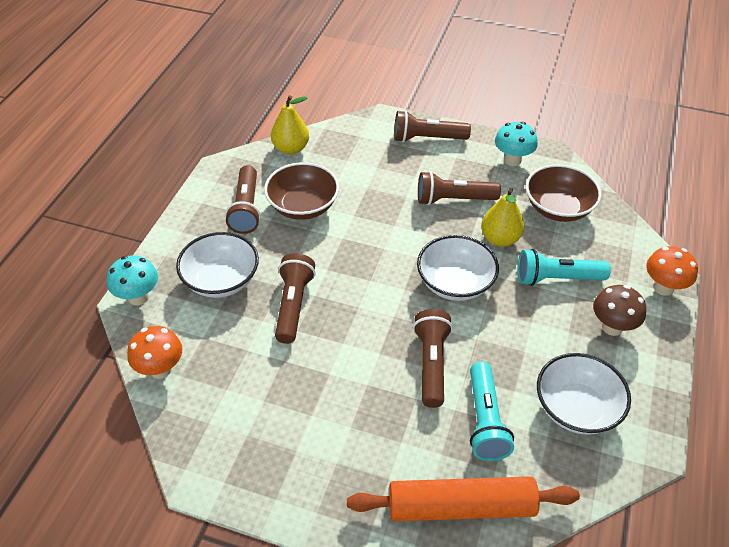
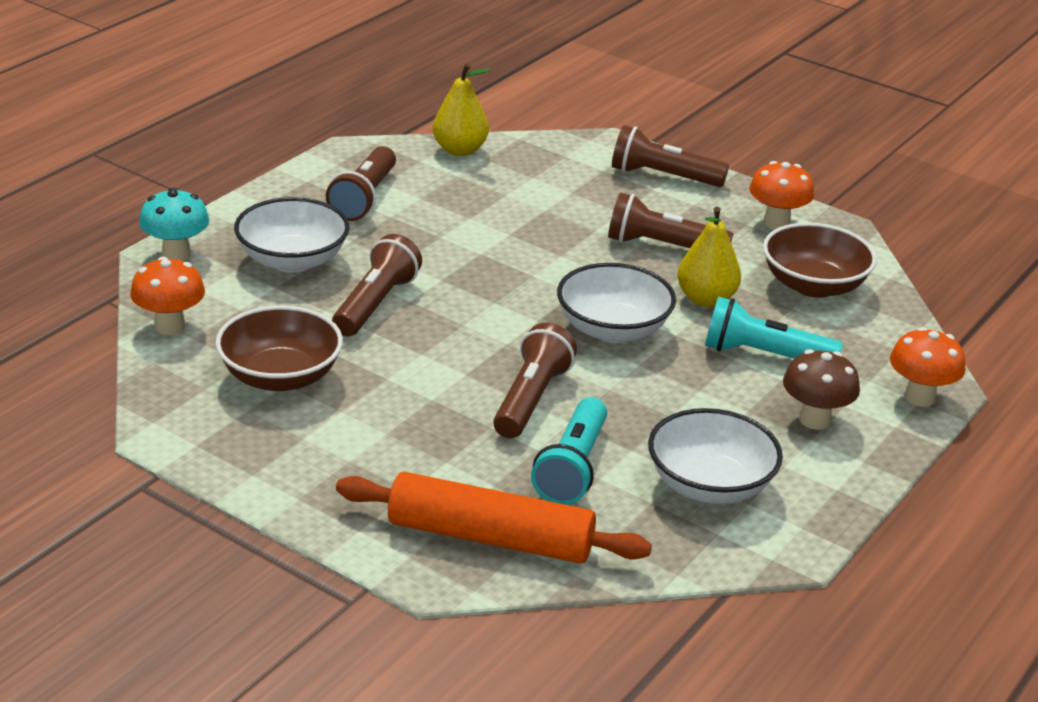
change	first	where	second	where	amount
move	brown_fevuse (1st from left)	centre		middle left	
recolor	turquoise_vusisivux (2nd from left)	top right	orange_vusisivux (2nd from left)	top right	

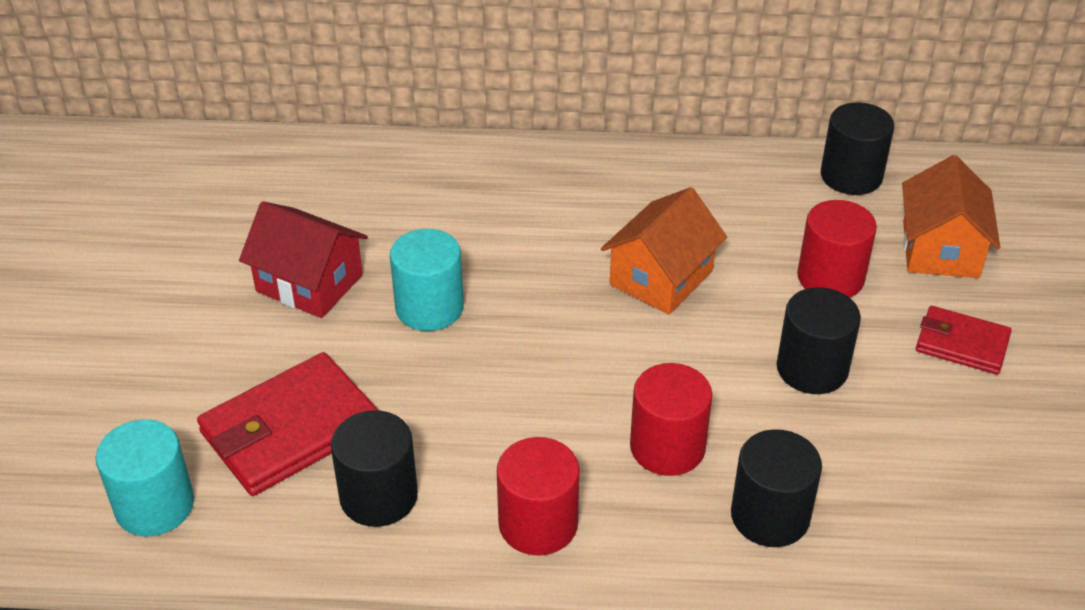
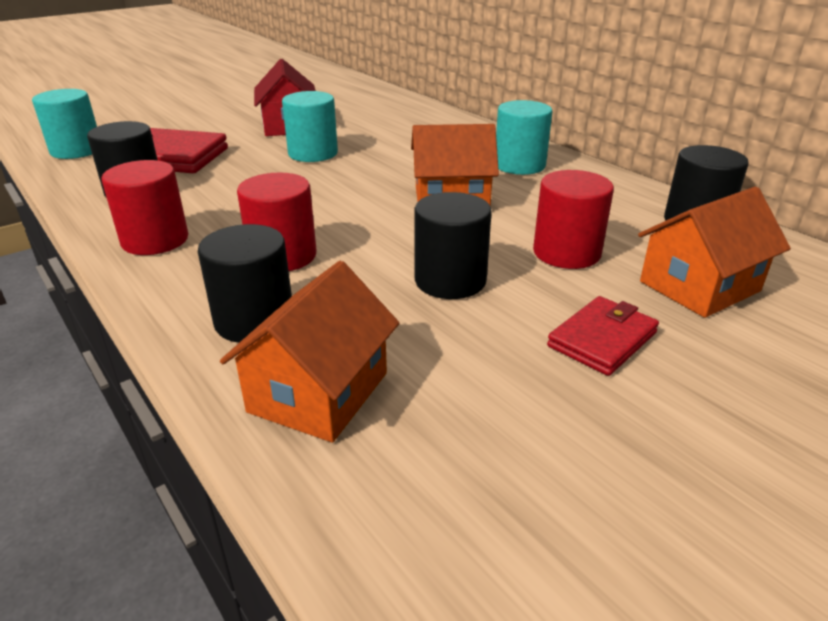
change	first	where	second	where	amount
rotate	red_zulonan (2nd from left)	middle right		middle right	60 degrees clockwise
insert			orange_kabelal (1st from left)	centre	
insert			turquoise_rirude (3rd from left)	top centre	

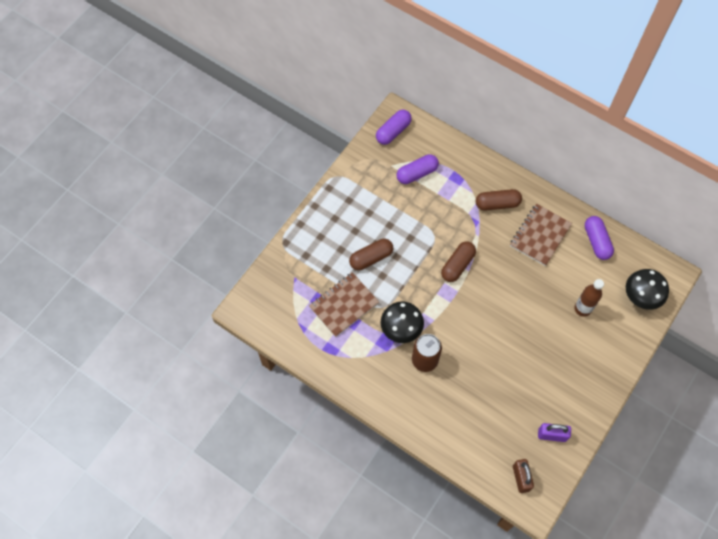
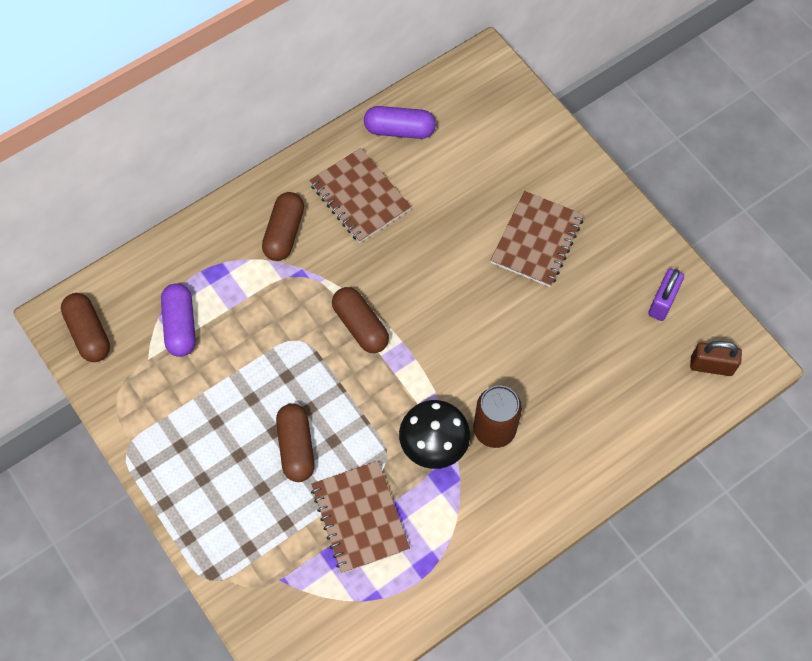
change	first	where	second	where	amount
recolor	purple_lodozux (1st from left)	top centre	brown_lodozux (1st from left)	middle left	
delete	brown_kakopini	middle right			
delete	black_vusisivux (2nd from left)	middle right			
insert			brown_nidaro (3rd from left)	centre	

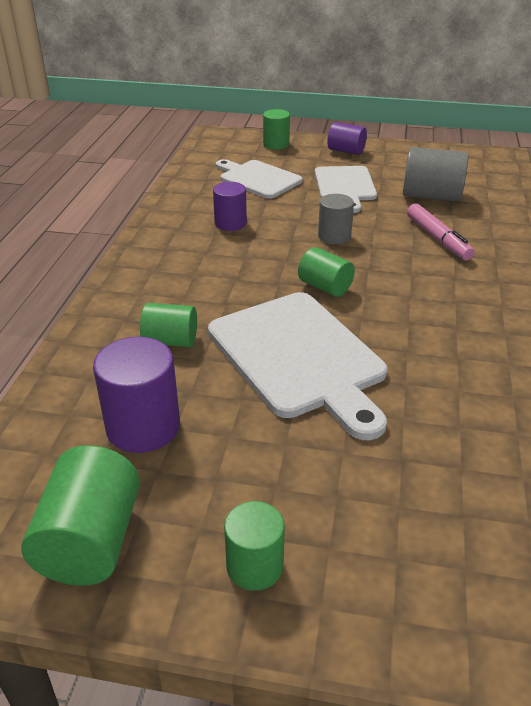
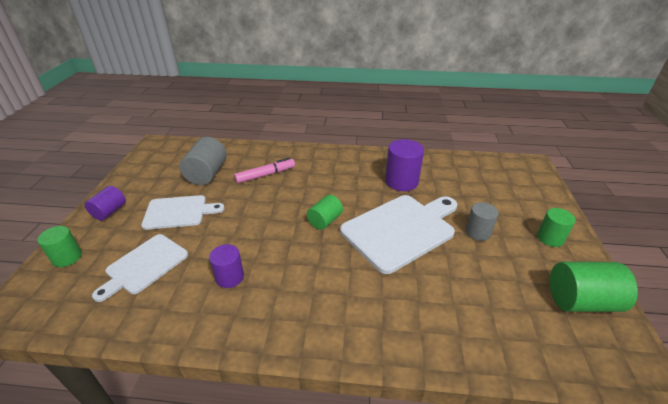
change	first	where	second	where	amount
move	purple_rirude (1st from left in the first image)	middle left	purple_rirude (3rd from left)	centre	
delete	green_rirude (2nd from left)	middle left			
move	grey_rirude (1st from left in the first image)	top centre	grey_rirude (2nd from left)	middle right	

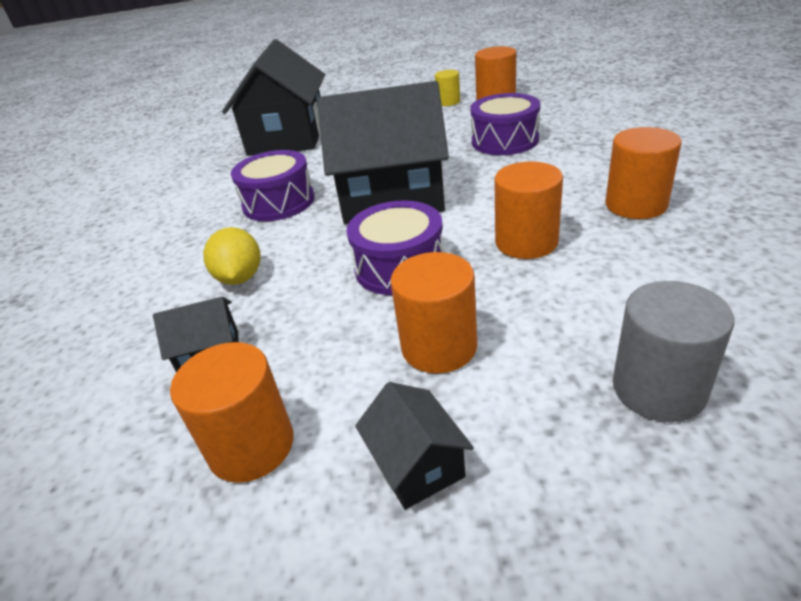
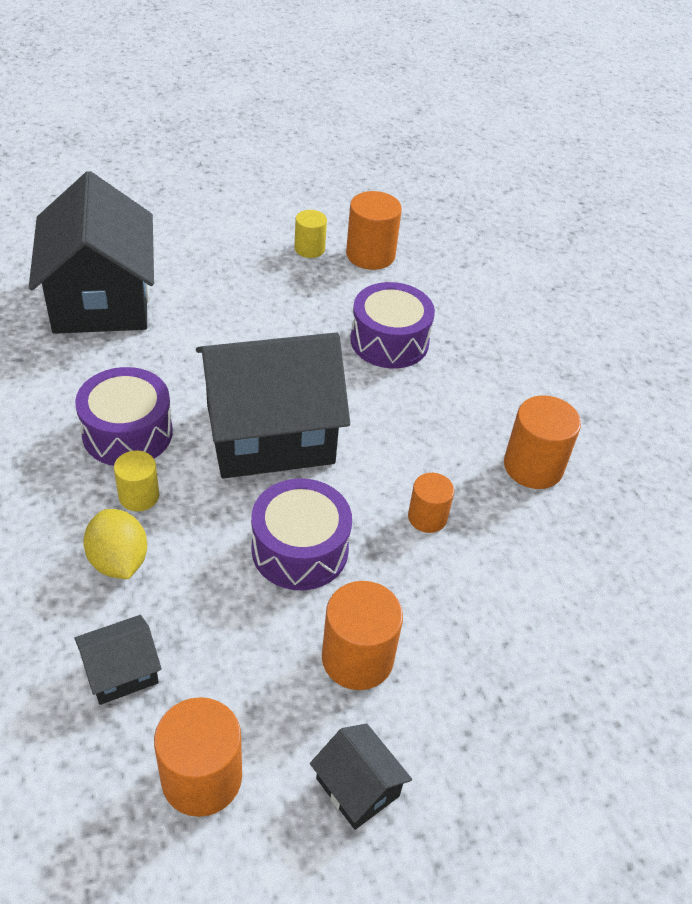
change	first	where	second	where	amount
resize	orange_rirude (4th from left)	centre		centre	x0.62
delete	grey_rirude	middle right			
insert			yellow_rirude (1st from left)	middle left	

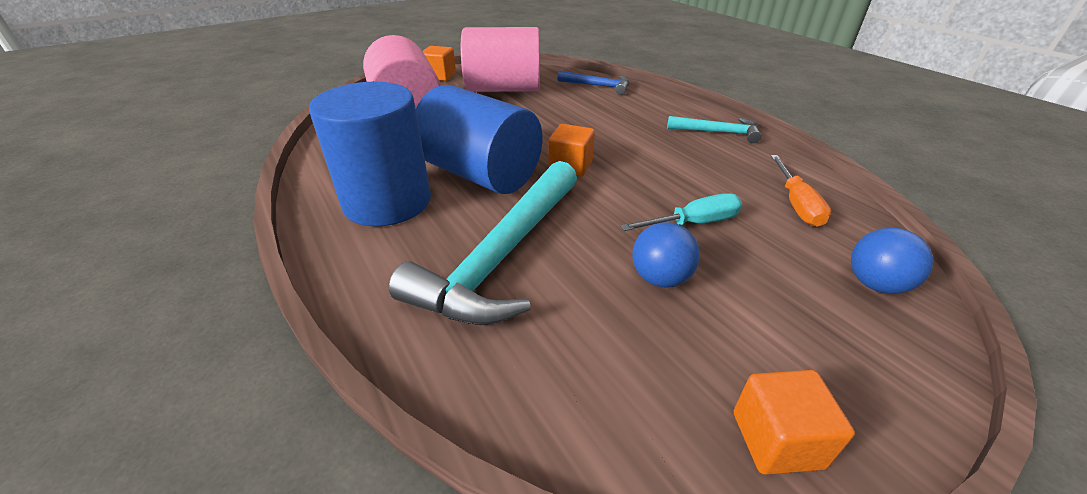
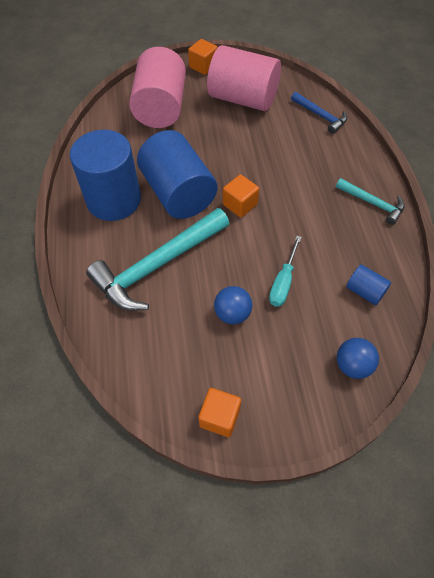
change	first	where	second	where	amount
rotate	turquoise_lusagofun	centre		centre	105 degrees clockwise
replace	orange_lusagofun	middle right	blue_rirude (3rd from left)	middle right	

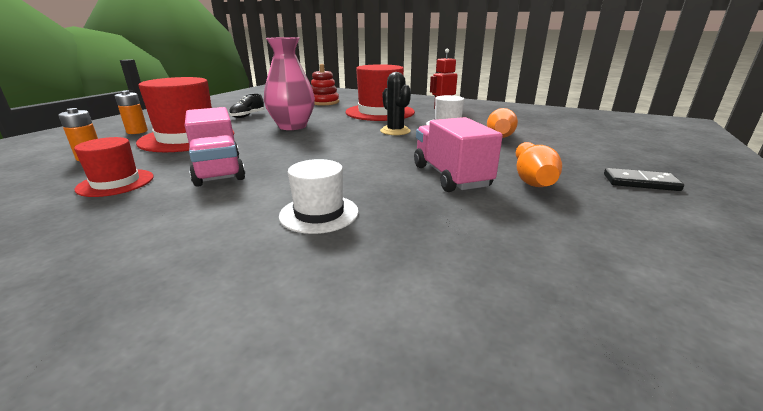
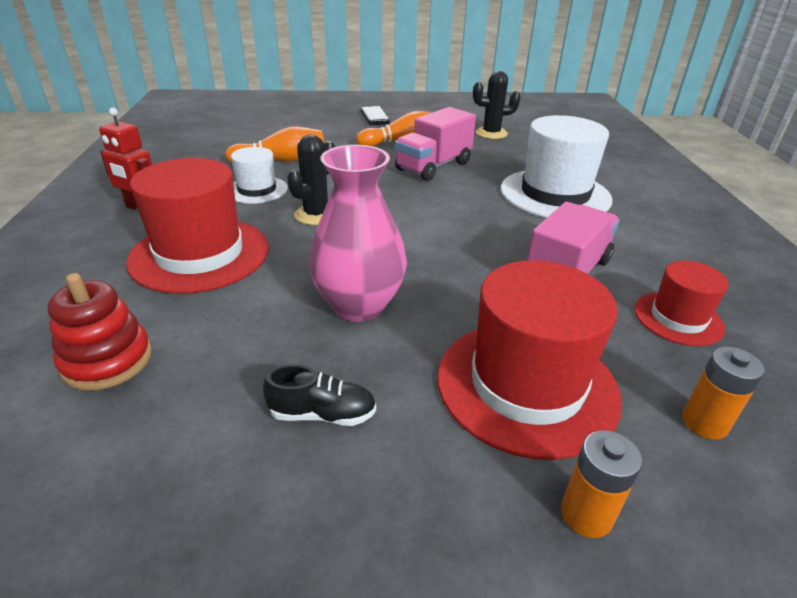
change	first	where	second	where	amount
resize	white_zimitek (1st from left in the first image)	centre	white_zimitek (2nd from left)	top right	x1.83
insert			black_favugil (2nd from left)	top centre	

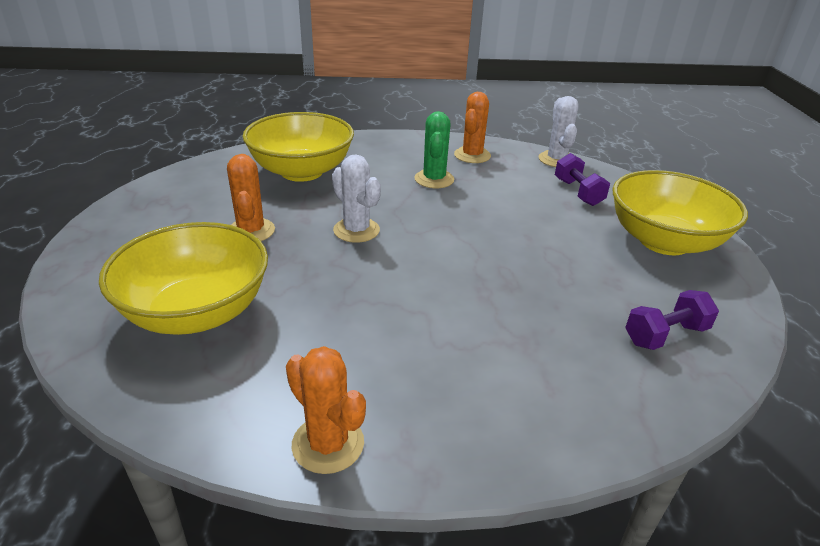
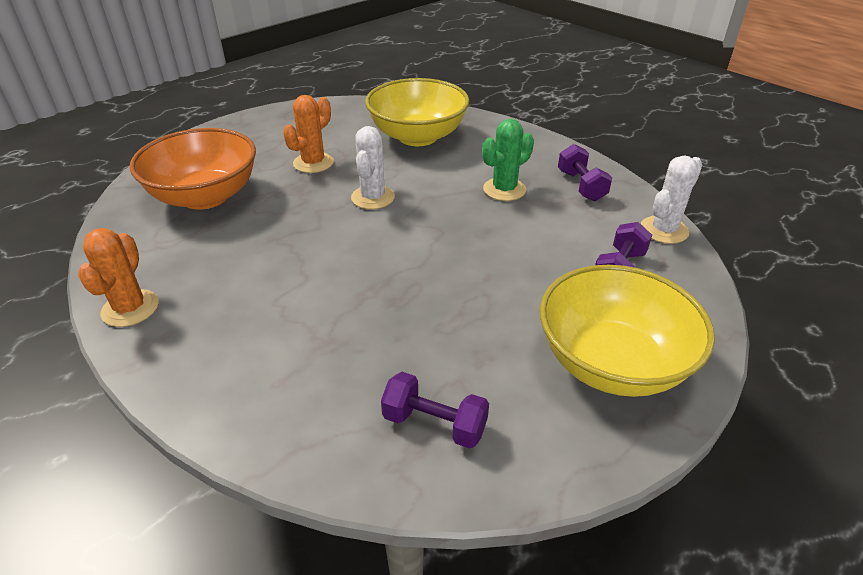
change	first	where	second	where	amount
recolor	yellow_fevuse (1st from left)	middle left	orange_fevuse	top left	
replace	orange_favugil (3rd from left)	top centre	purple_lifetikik (2nd from left)	top right	

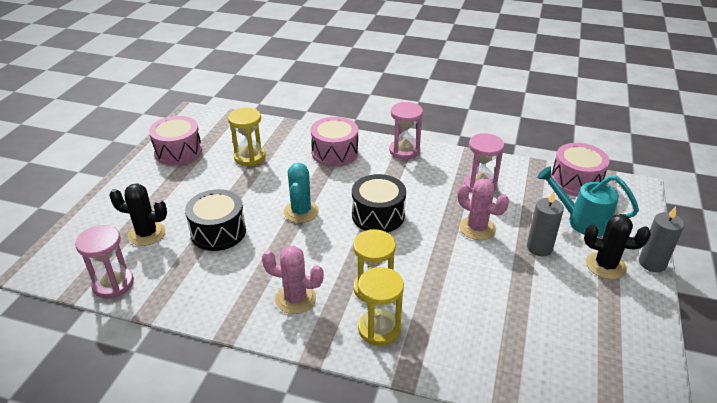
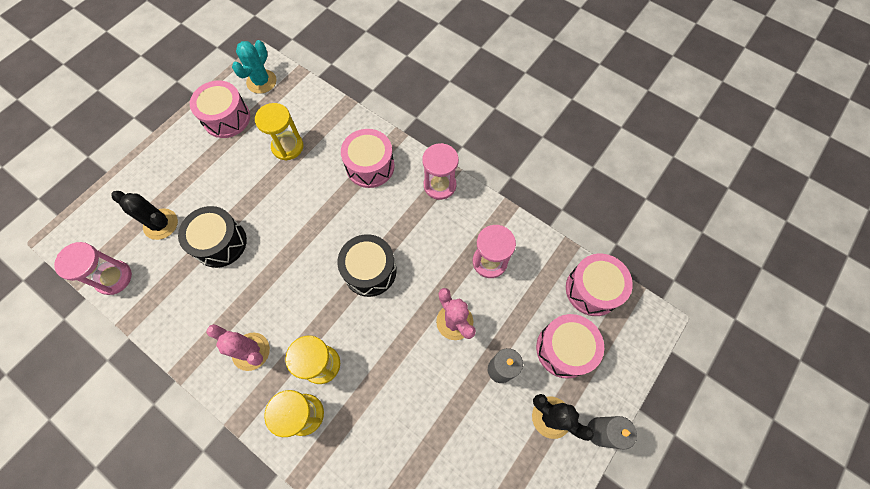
change	first	where	second	where	amount
move	turquoise_favugil	centre		top left	
replace	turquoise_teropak	middle right	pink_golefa (3rd from left)	bottom centre	

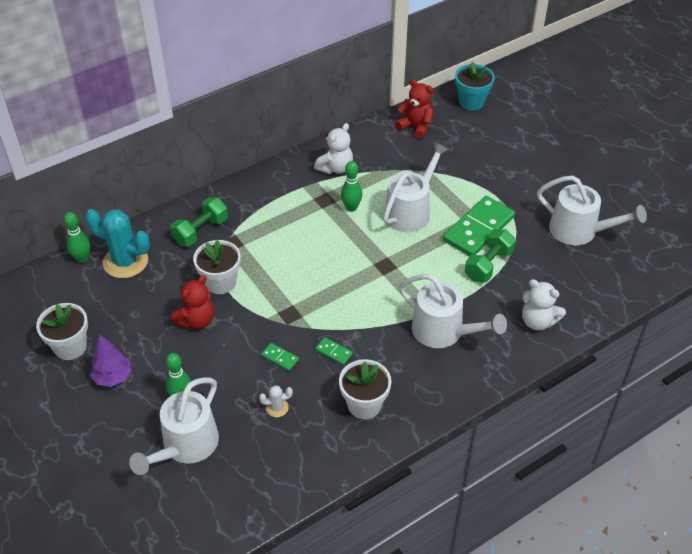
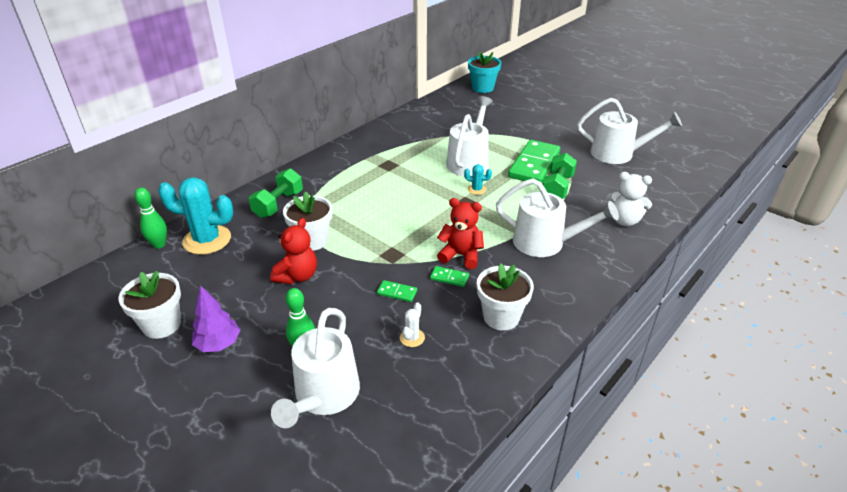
change	first	where	second	where	amount
rotate	white_favugil	bottom centre		centre	45 degrees counterclockwise
delete	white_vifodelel (1st from left)	top centre			
delete	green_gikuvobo (3rd from left)	centre			
move	red_vifodelel (2nd from left)	top centre		centre	
insert			turquoise_favugil (2nd from left)	centre	

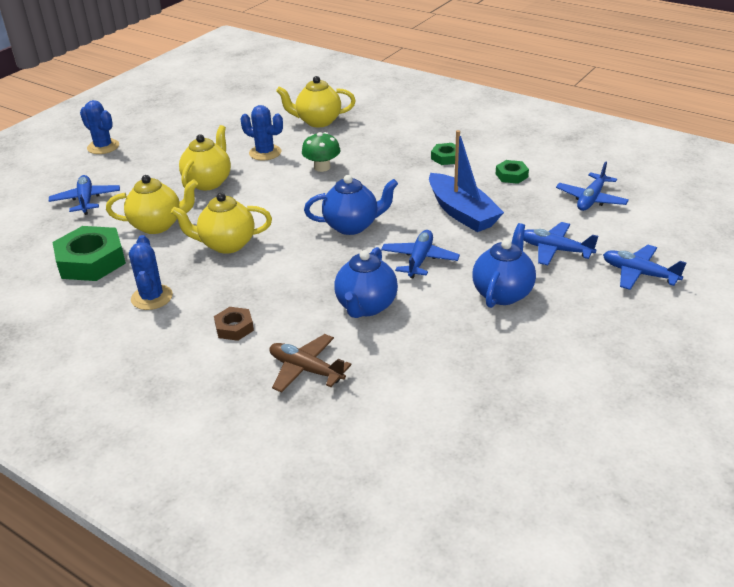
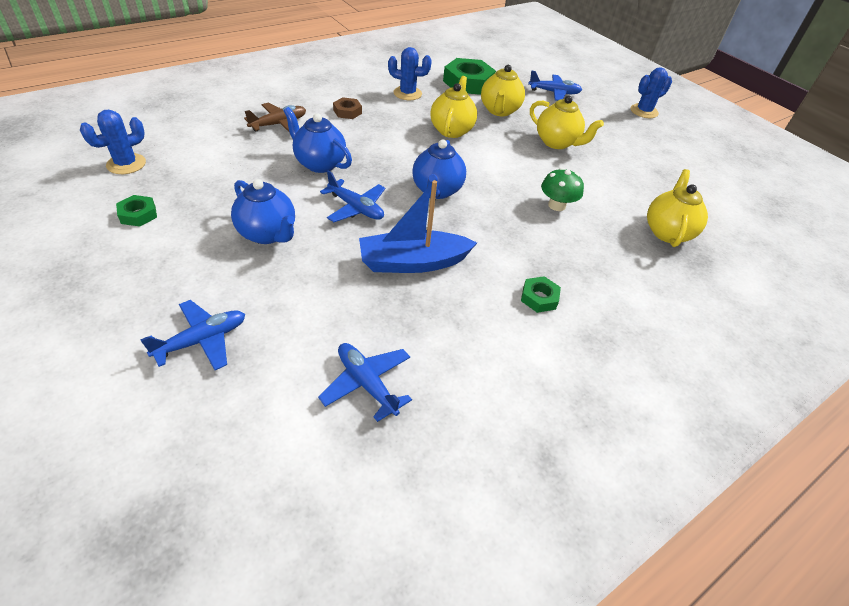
change	first	where	second	where	amount
move	blue_favugil (3rd from left in the first image)	top centre	blue_favugil (1st from left)	top left	
move	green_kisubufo (3rd from left in the first image)	top right	green_kisubufo (1st from left)	middle left	
delete	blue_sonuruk (3rd from left)	middle right			

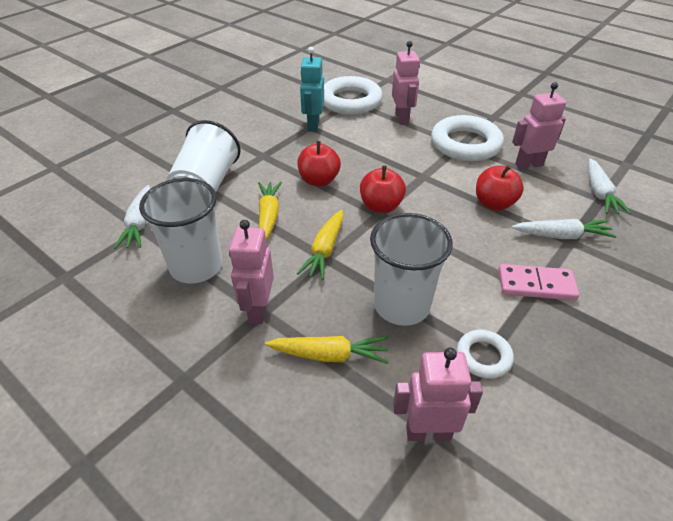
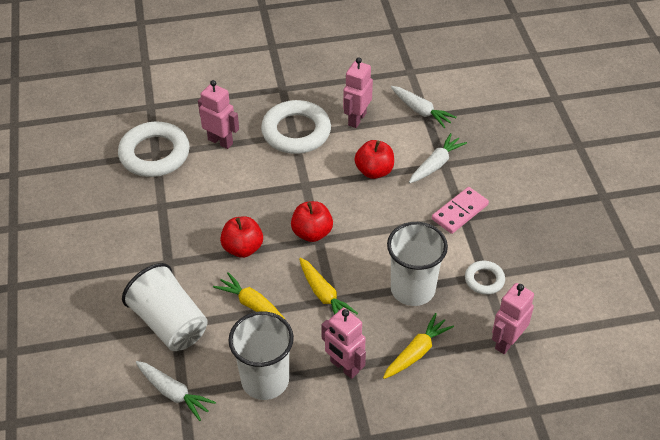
change	first	where	second	where	amount
delete	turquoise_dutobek	top centre			

